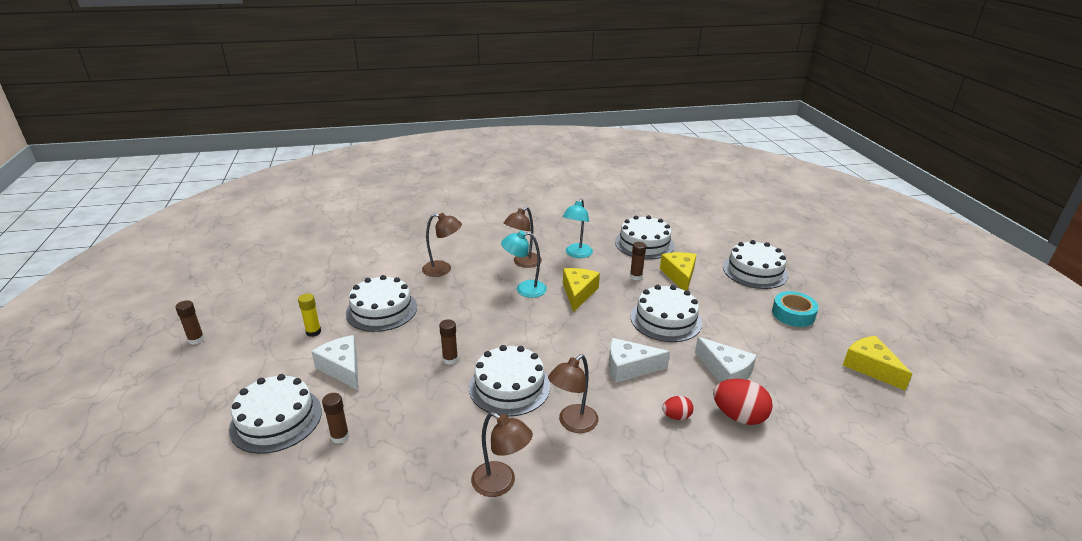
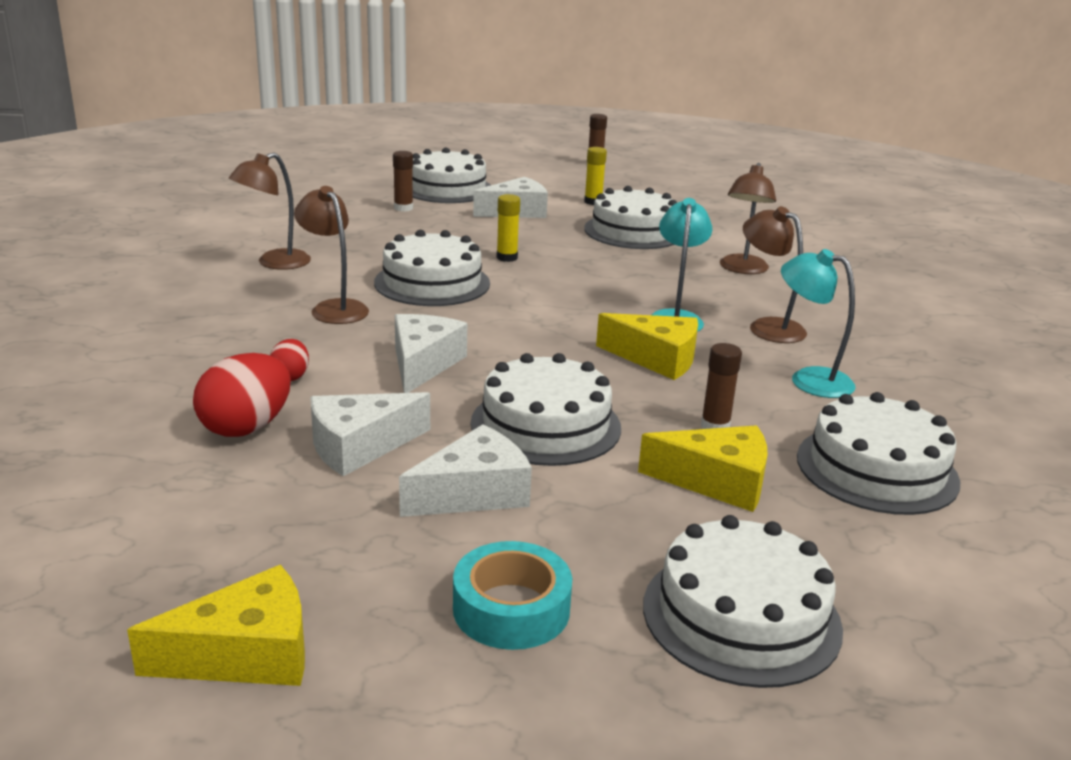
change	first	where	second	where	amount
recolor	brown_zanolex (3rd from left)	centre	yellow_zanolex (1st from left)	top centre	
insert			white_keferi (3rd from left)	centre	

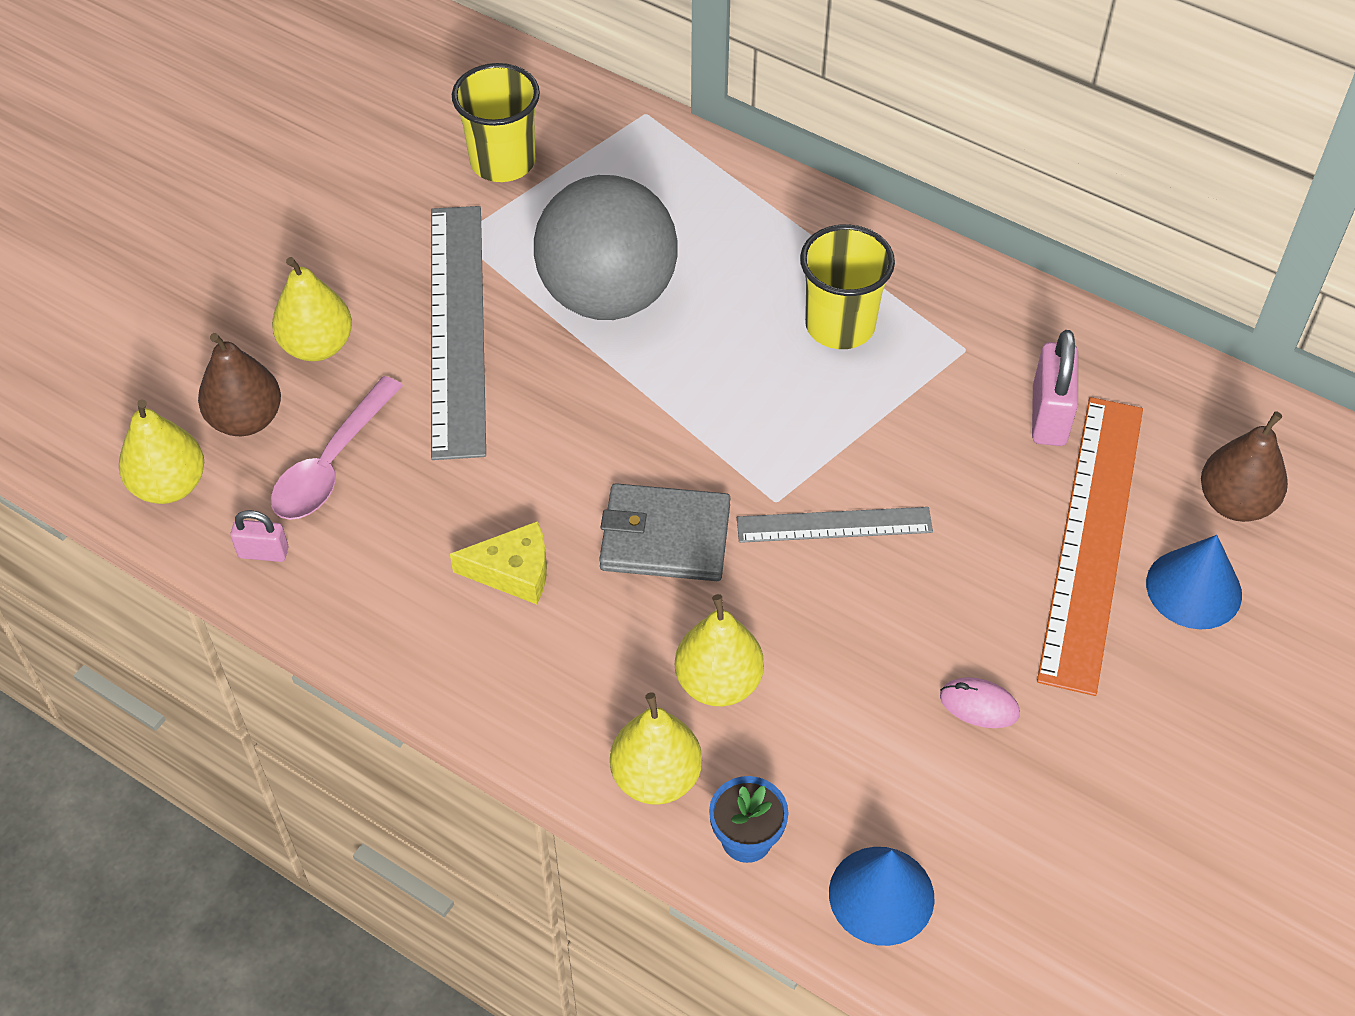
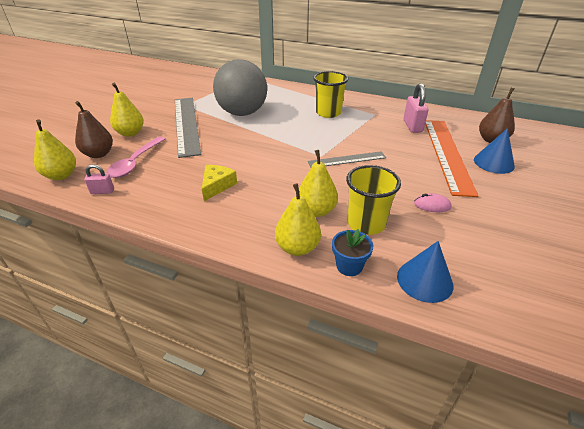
change	first	where	second	where	amount
rotate	yellow_keferi	centre		centre	60 degrees counterclockwise
move	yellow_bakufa (1st from left in the first image)	top centre	yellow_bakufa (2nd from left)	centre	
delete	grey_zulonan	centre			

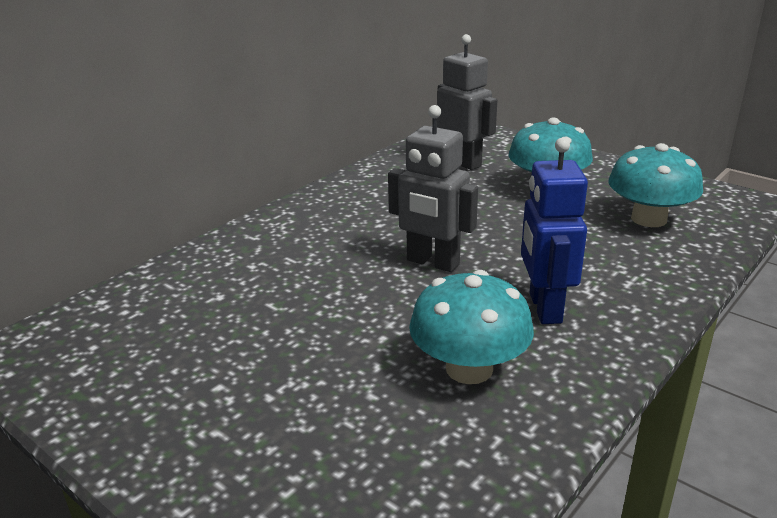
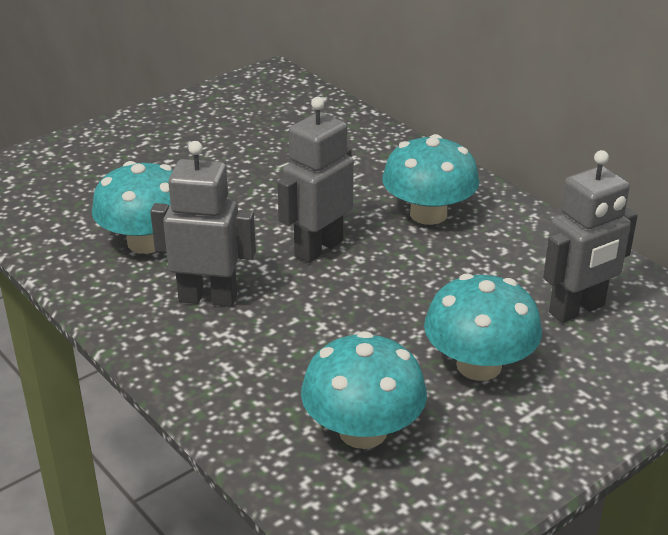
change	first	where	second	where	amount
recolor	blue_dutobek	middle right	grey_dutobek (1st from left)	middle left	
insert			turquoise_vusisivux (3rd from left)	centre	

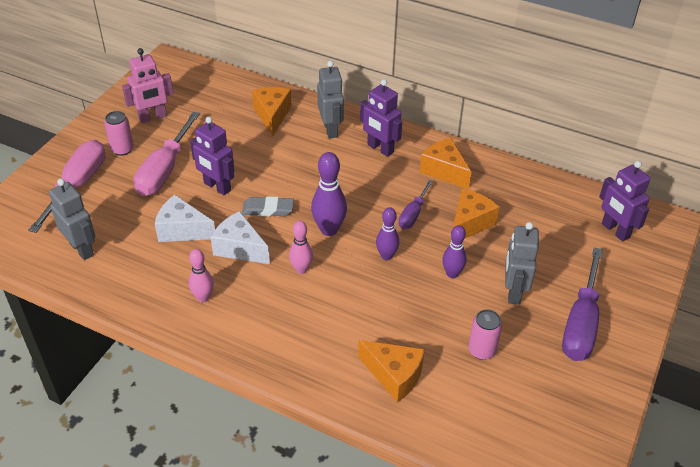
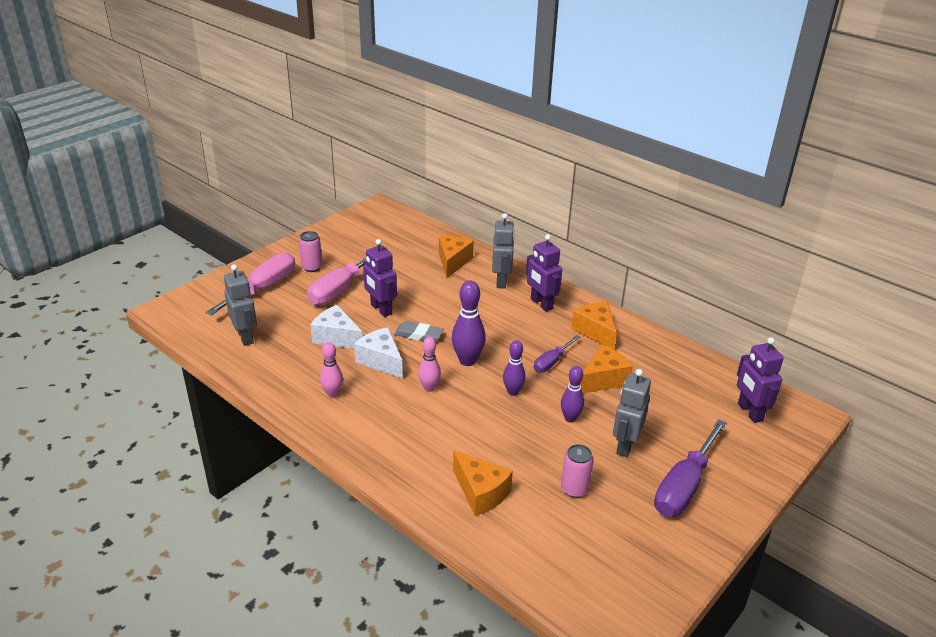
change	first	where	second	where	amount
delete	pink_dutobek	top left			

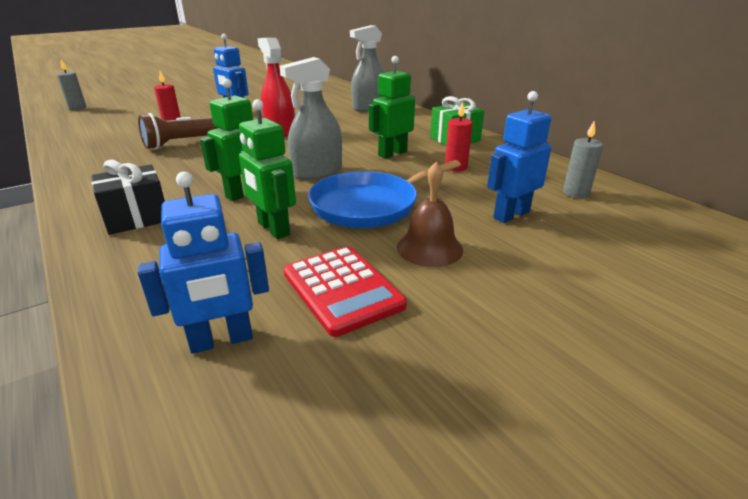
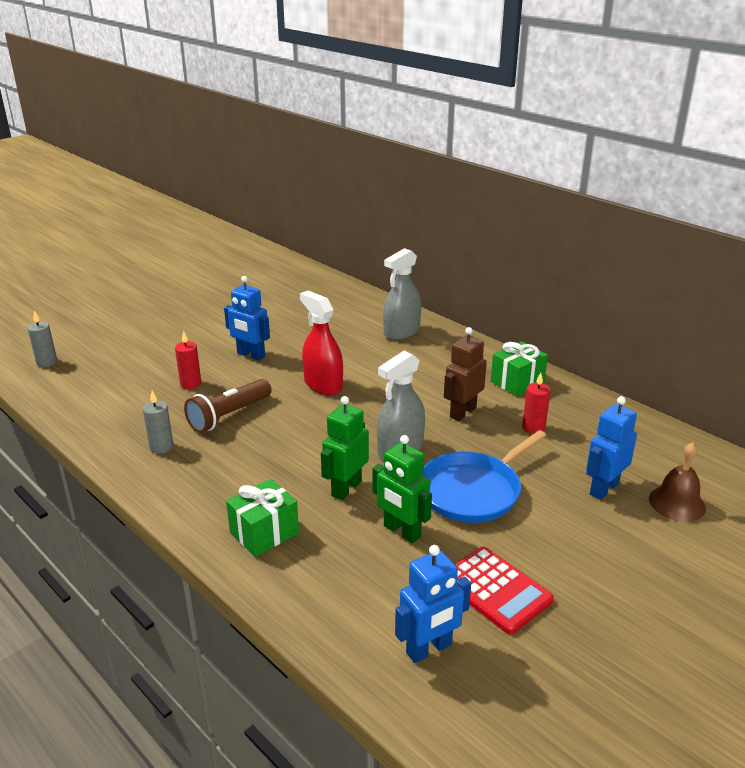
change	first	where	second	where	amount
recolor	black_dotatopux	middle left	green_dotatopux (1st from left)	bottom centre	
recolor	green_dutobek (3rd from left)	top centre	brown_dutobek	centre	
move	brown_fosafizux	centre		middle right	
move	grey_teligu (2nd from left)	top right		middle left	

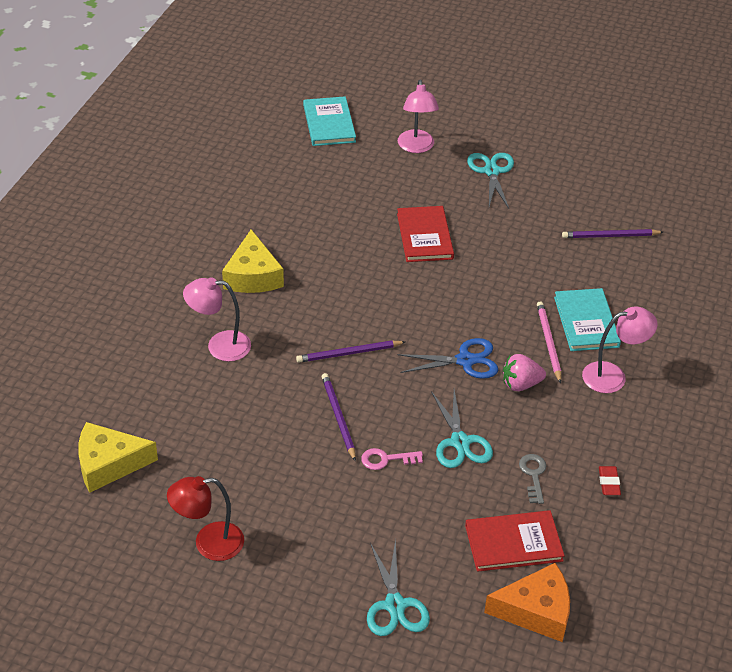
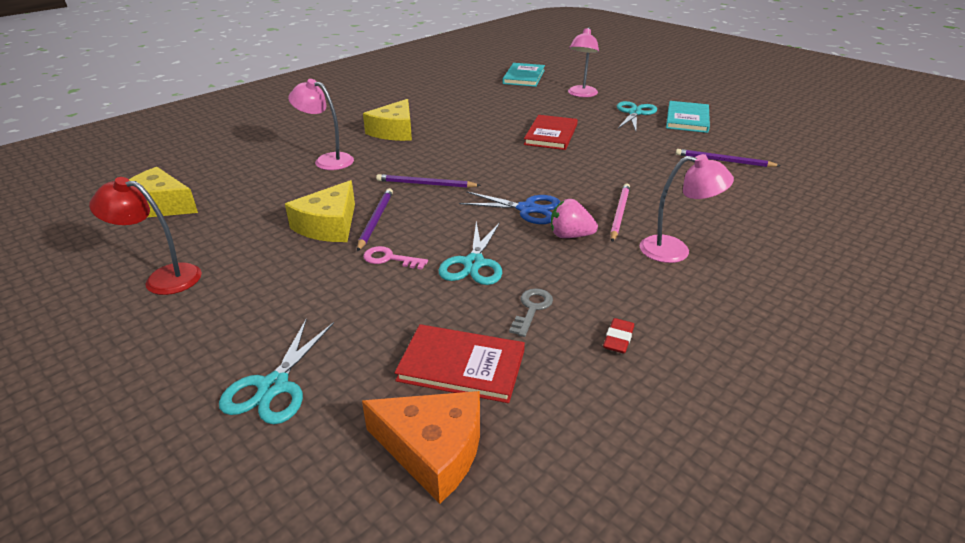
change	first	where	second	where	amount
move	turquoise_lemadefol (2nd from left)	middle right		top right	
insert			yellow_keferi (2nd from left)	middle left	

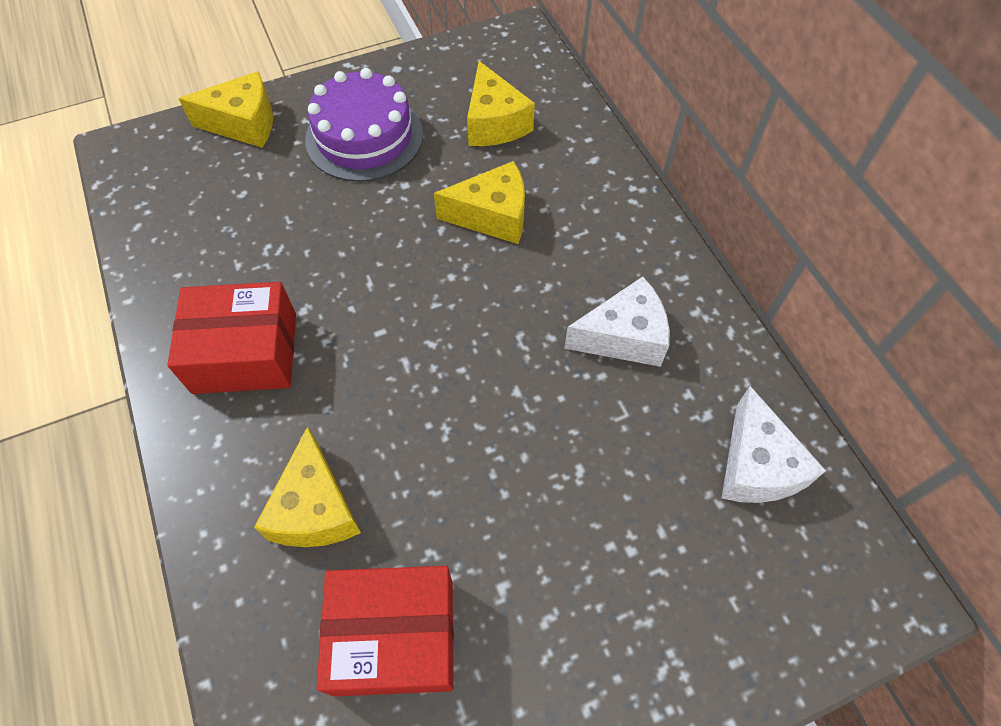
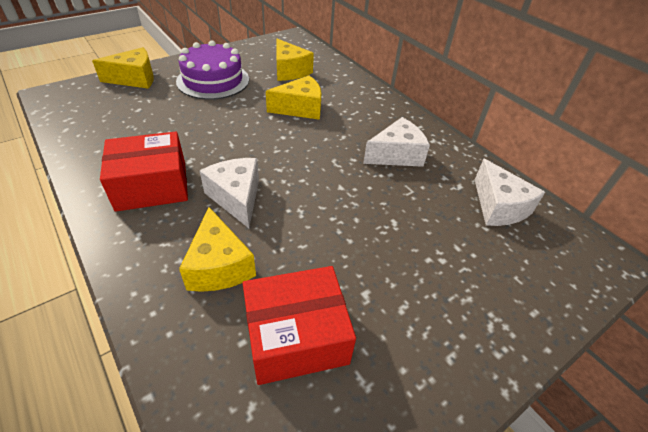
change	first	where	second	where	amount
insert			white_keferi (1st from left)	centre	

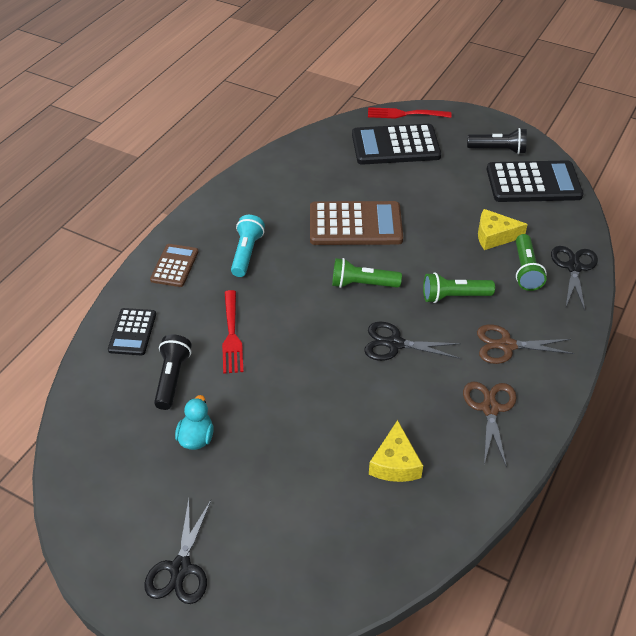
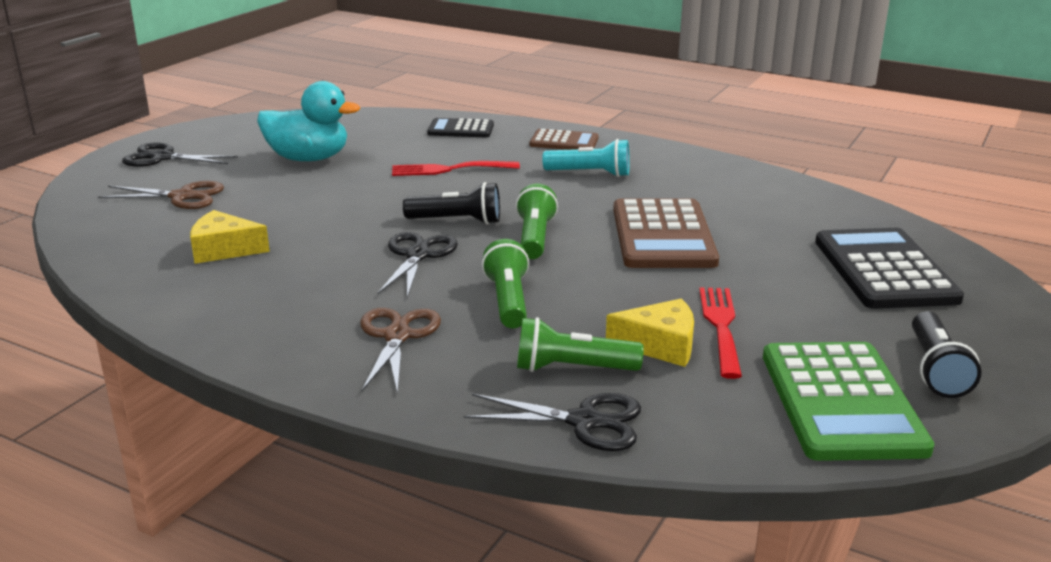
change	first	where	second	where	amount
move	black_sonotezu (1st from left)	middle left		centre	
resize	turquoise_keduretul	middle left		top left	x1.75
move	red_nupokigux (2nd from left)	top centre		middle right	
move	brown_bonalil (1st from left)	bottom right		middle left	
rotate	yellow_keferi (2nd from left)	middle right		centre	90 degrees clockwise
recolor	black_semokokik (3rd from left)	top right	green_semokokik	bottom right	

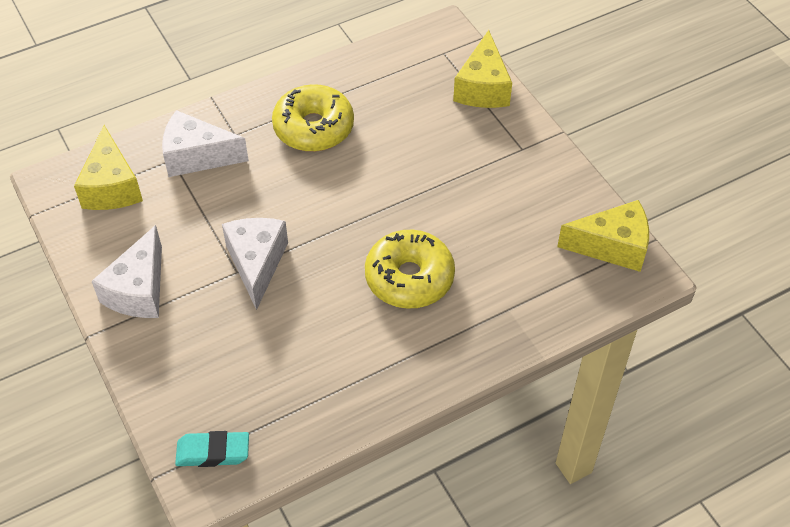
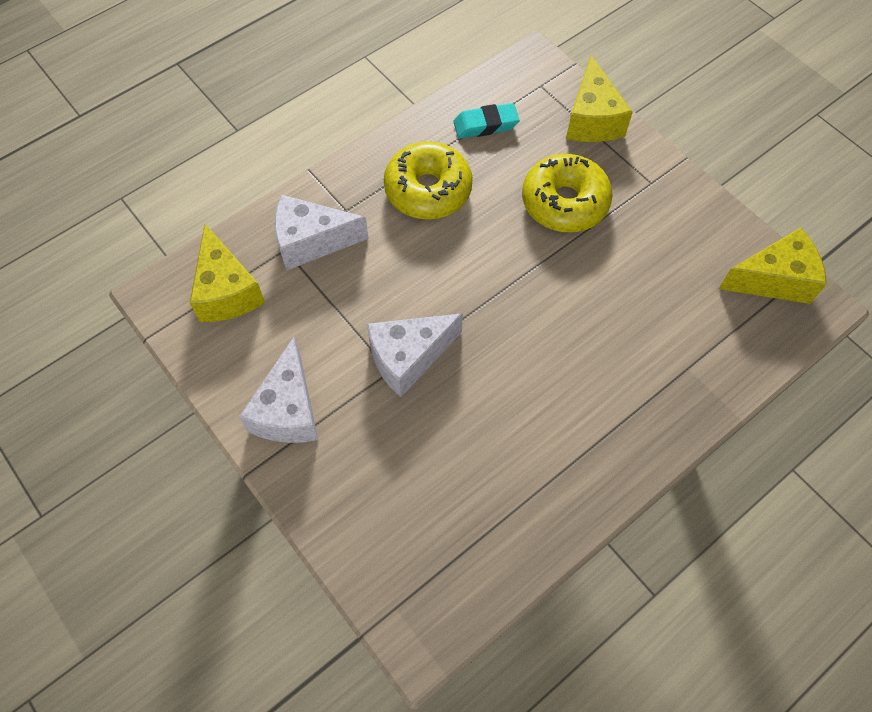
change	first	where	second	where	amount
move	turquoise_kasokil	bottom left		top centre	
rotate	white_keferi (3rd from left)	middle left		centre	105 degrees counterclockwise
move	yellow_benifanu (2nd from left)	centre		top centre	

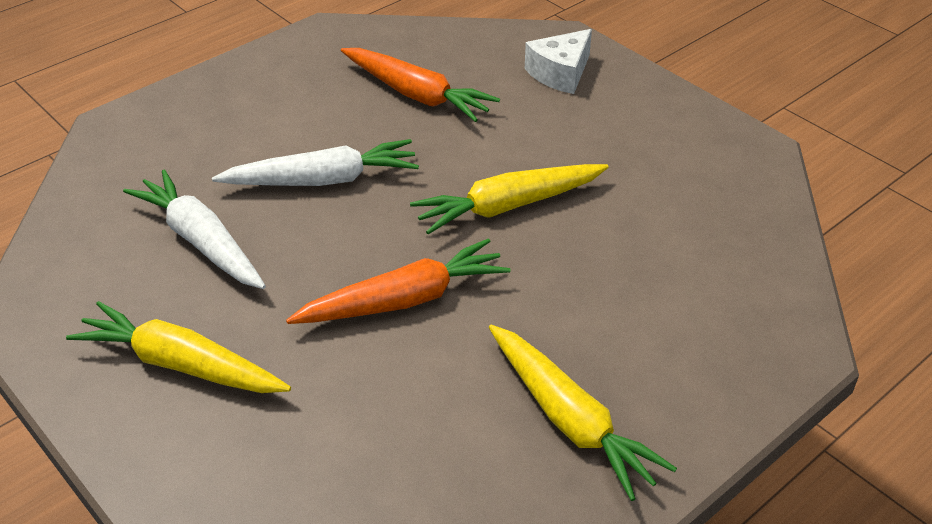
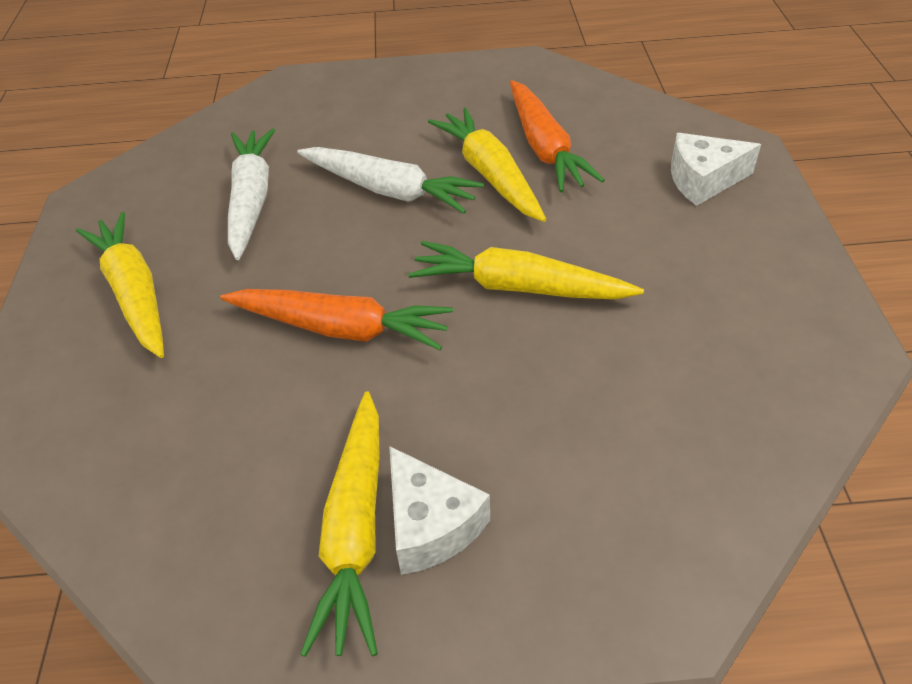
change	first	where	second	where	amount
insert			white_keferi (1st from left)	bottom centre	
insert			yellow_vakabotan (3rd from left)	top centre	

